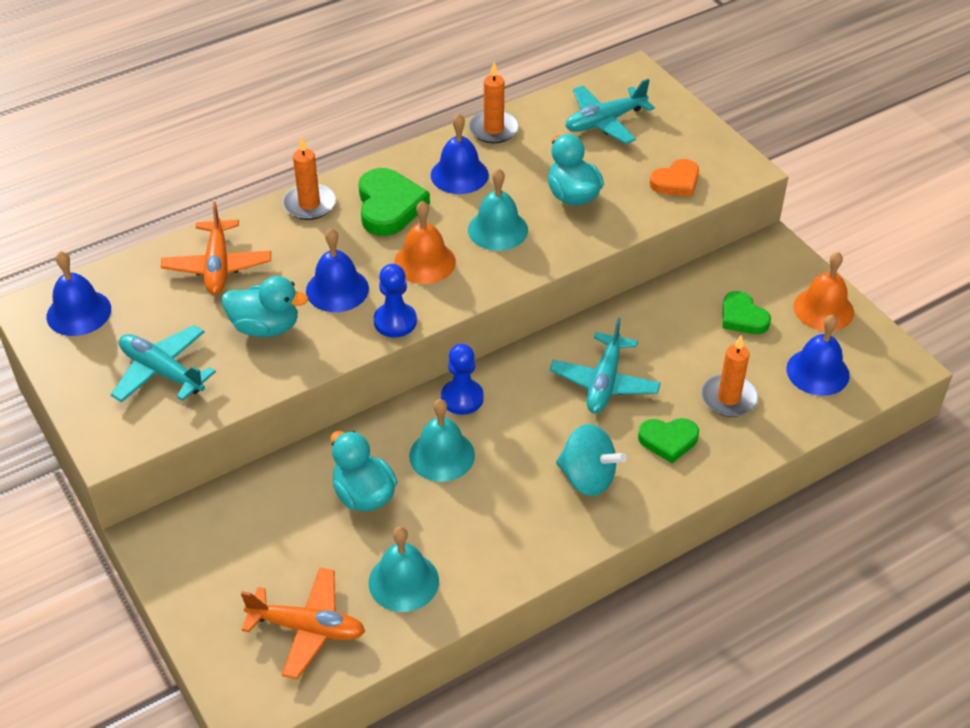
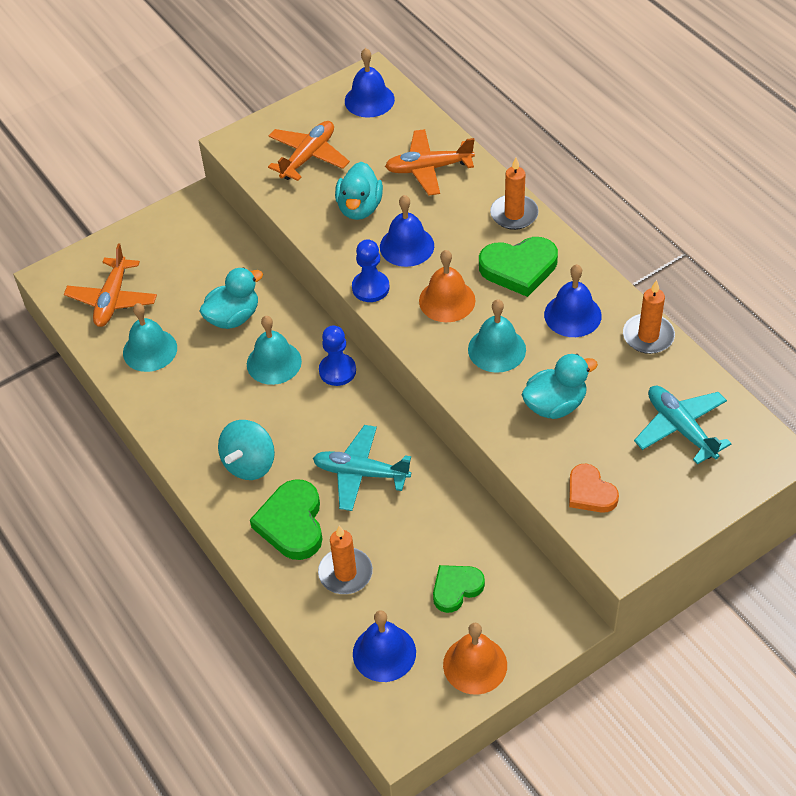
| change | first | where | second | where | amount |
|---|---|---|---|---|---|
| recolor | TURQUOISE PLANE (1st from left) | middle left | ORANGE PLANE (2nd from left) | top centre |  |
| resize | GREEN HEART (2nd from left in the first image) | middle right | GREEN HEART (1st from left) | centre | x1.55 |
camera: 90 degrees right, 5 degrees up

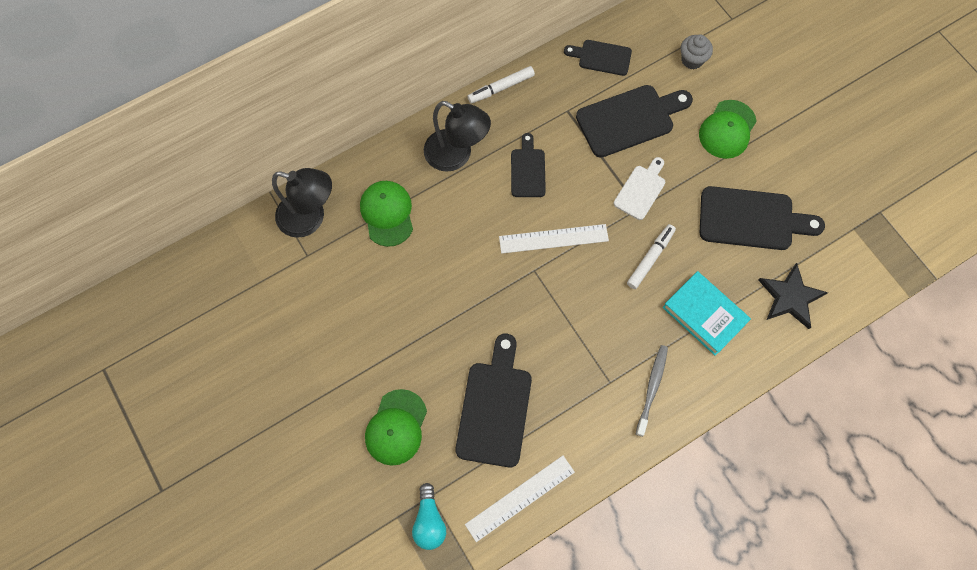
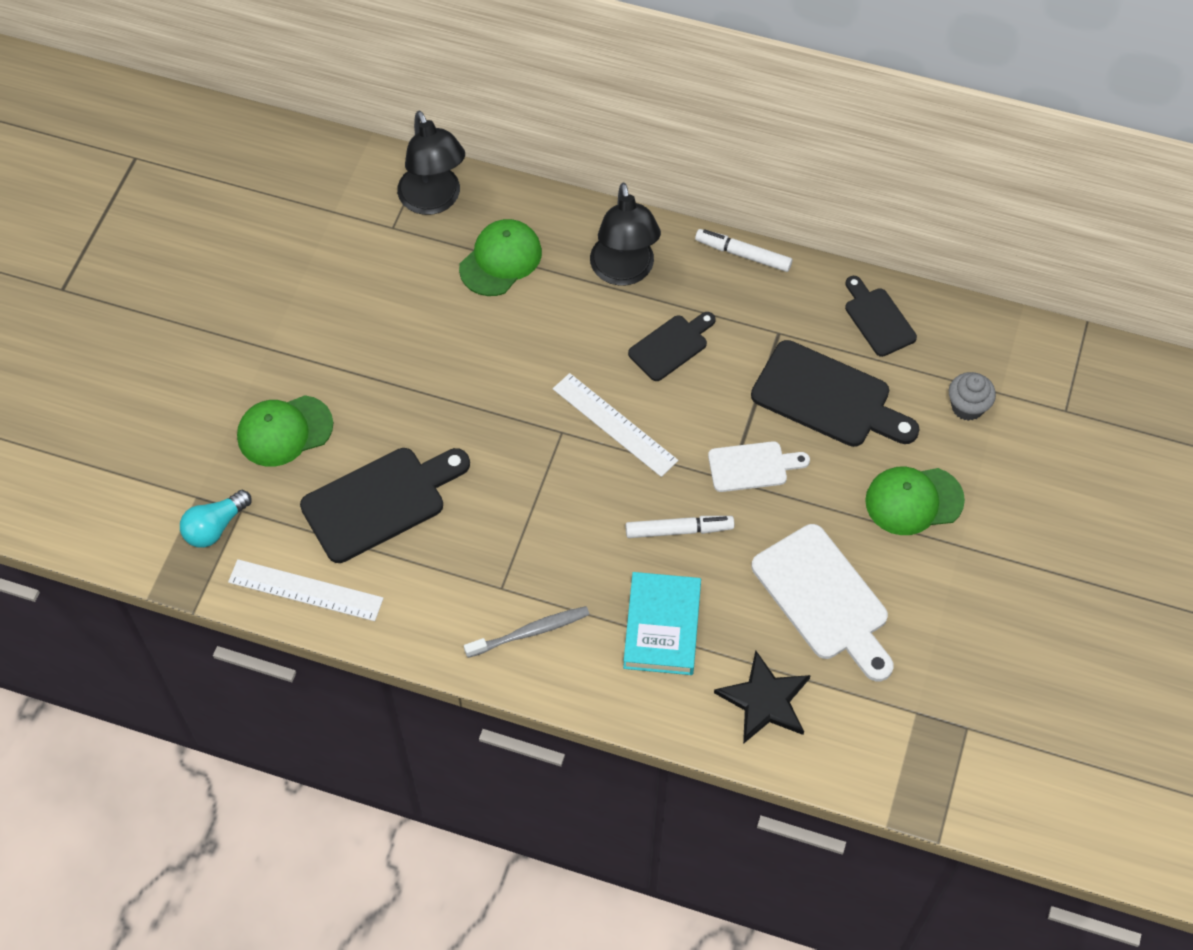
| change | first | where | second | where | amount |
|---|---|---|---|---|---|
| recolor | BLACK CUTTING BOARD (5th from left) | middle right | WHITE CUTTING BOARD (2nd from left) | middle right |  |
camera: 50 degrees right, 10 degrees down

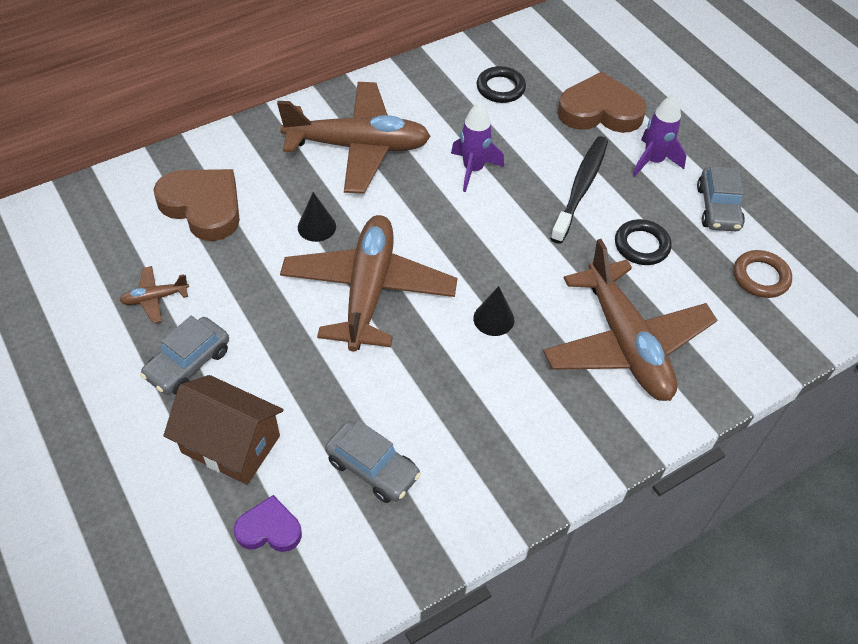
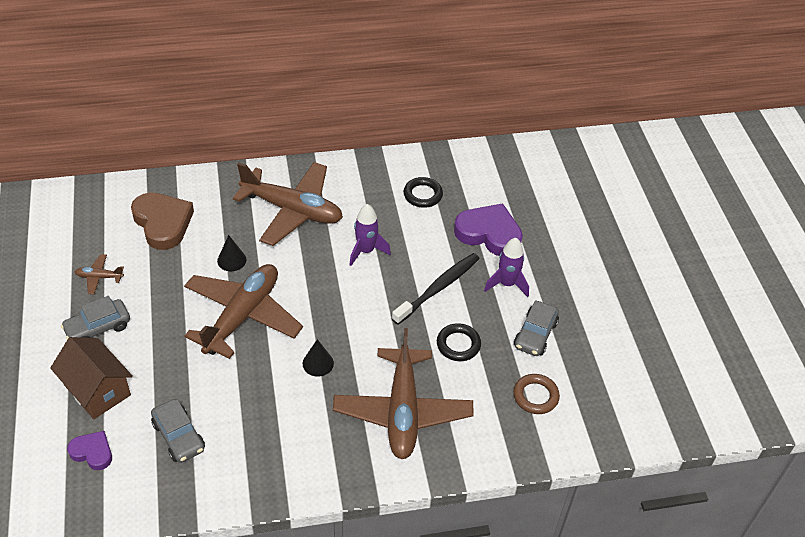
| change | first | where | second | where | amount |
|---|---|---|---|---|---|
| recolor | BROWN HEART (2nd from left) | top right | PURPLE HEART (2nd from left) | centre |  |
camera: 20 degrees right, 5 degrees down

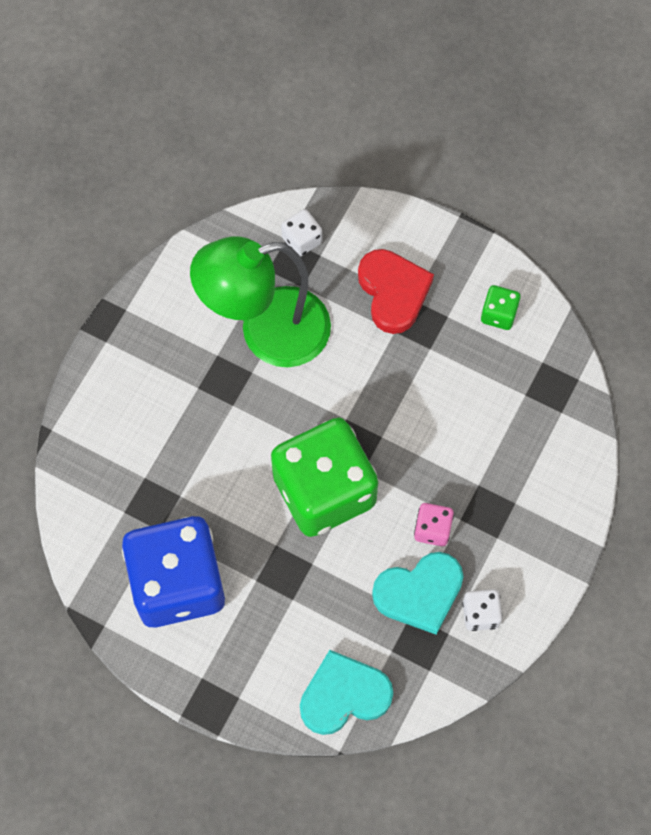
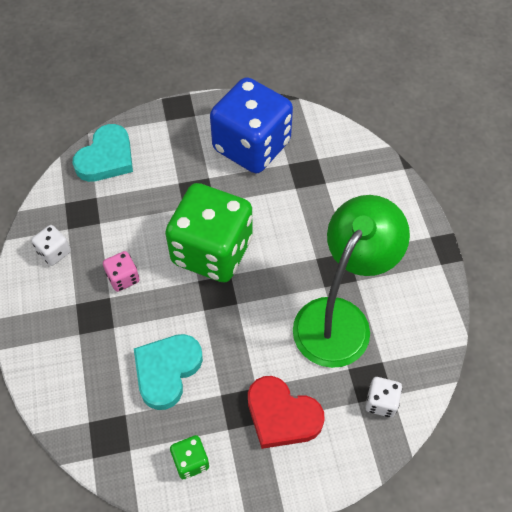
| change | first | where | second | where | amount |
|---|---|---|---|---|---|
| move | TURQUOISE HEART (2nd from left) | bottom centre |  | bottom left |  |
camera: 140 degrees right, 10 degrees down

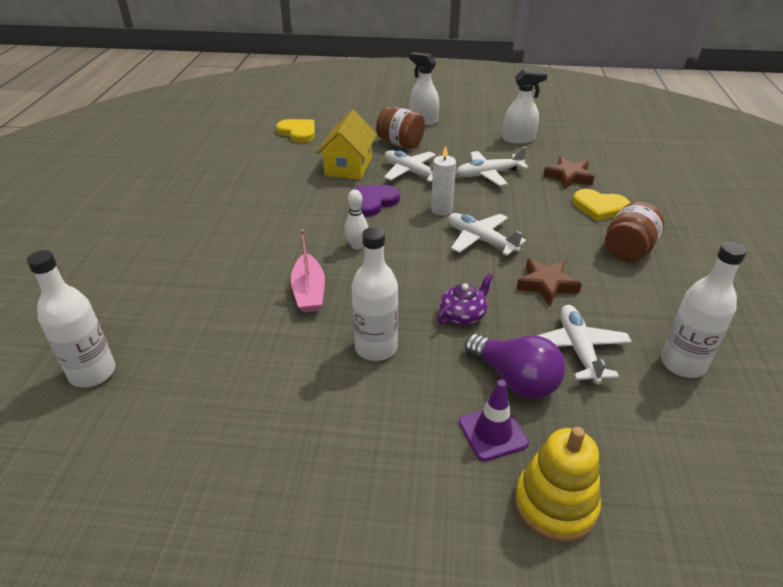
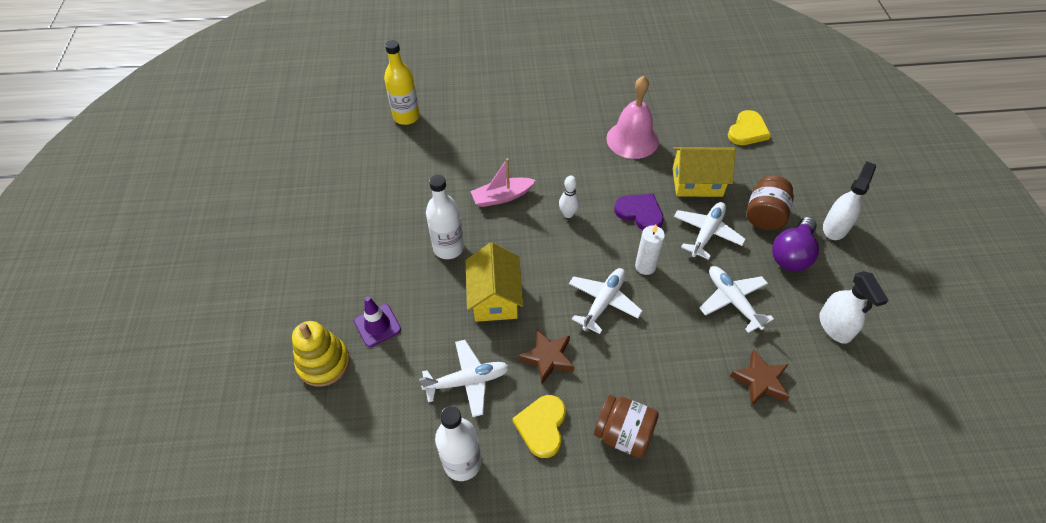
| change | first | where | second | where | amount |
|---|---|---|---|---|---|
| recolor | WHITE BOTTLE (1st from left) | middle left | YELLOW BOTTLE | top centre |  |
| replace | PURPLE TEAPOT | centre | YELLOW HOUSE (1st from left) | centre |  |
| move | PURPLE LIGHT BULB | centre |  | middle right |  |
| move | YELLOW HEART (2nd from left in the first image) | middle right | YELLOW HEART (1st from left) | bottom centre |  |
| insert |  |  | PINK BELL | top centre |  |
camera: 80 degrees right, 15 degrees up

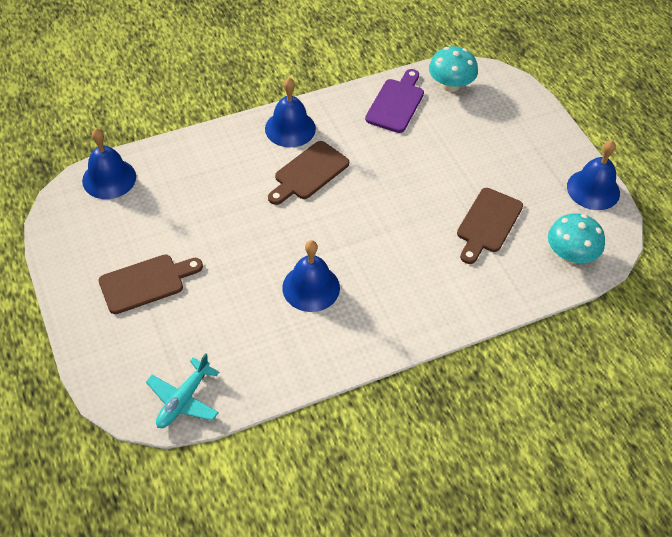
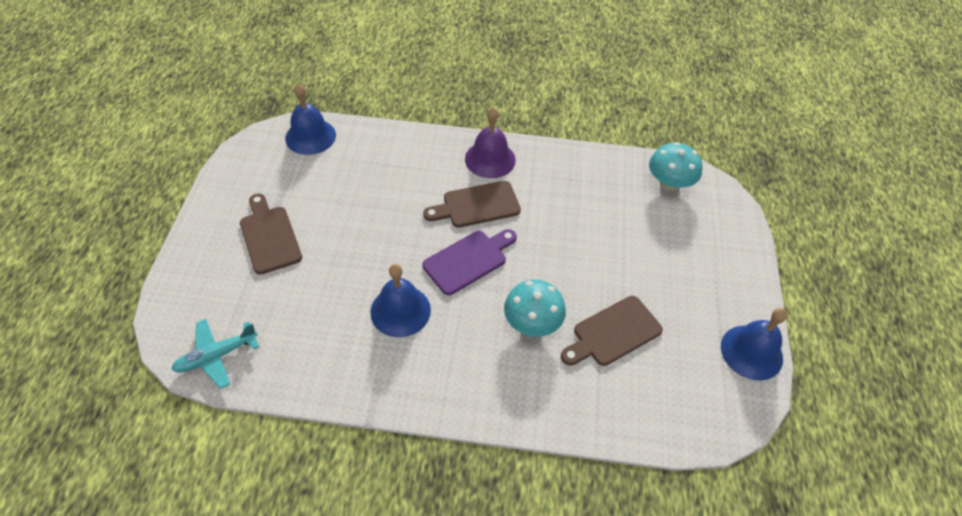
| change | first | where | second | where | amount |
|---|---|---|---|---|---|
| rotate | BROWN CUTTING BOARD (1st from left) | middle left |  | middle left | 120 degrees counterclockwise |
| recolor | BLUE BELL (2nd from left) | top centre | PURPLE BELL | top centre |  |
| move | PURPLE CUTTING BOARD | top centre |  | centre |  |
| move | TURQUOISE MUSHROOM (2nd from left in the first image) | middle right | TURQUOISE MUSHROOM (1st from left) | centre |  |
camera: 30 degrees right, 0 degrees up

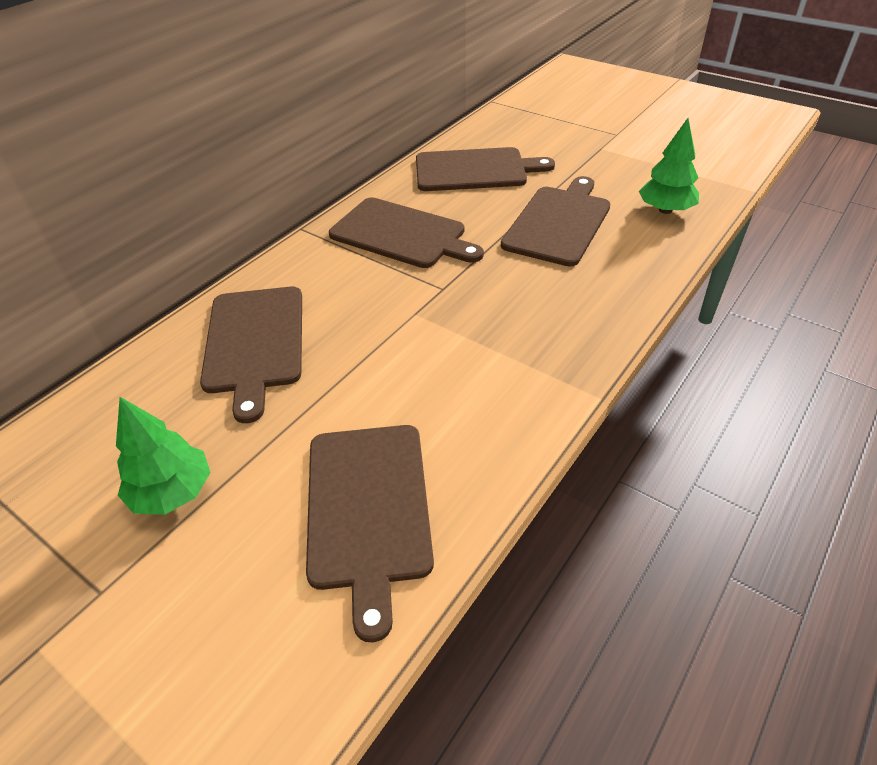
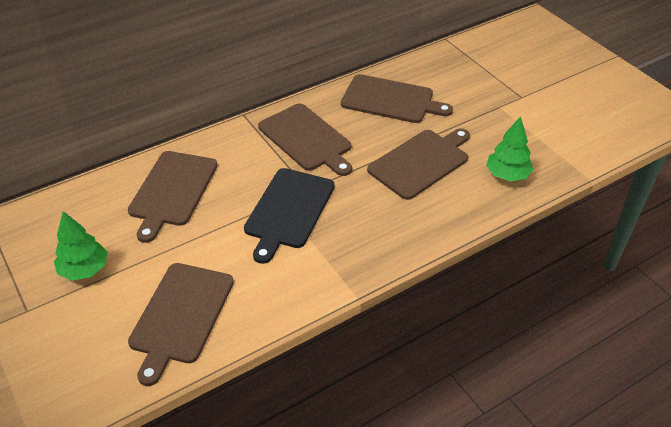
| change | first | where | second | where | amount |
|---|---|---|---|---|---|
| insert |  |  | BLACK CUTTING BOARD | centre |  |
camera: 20 degrees right, 0 degrees up

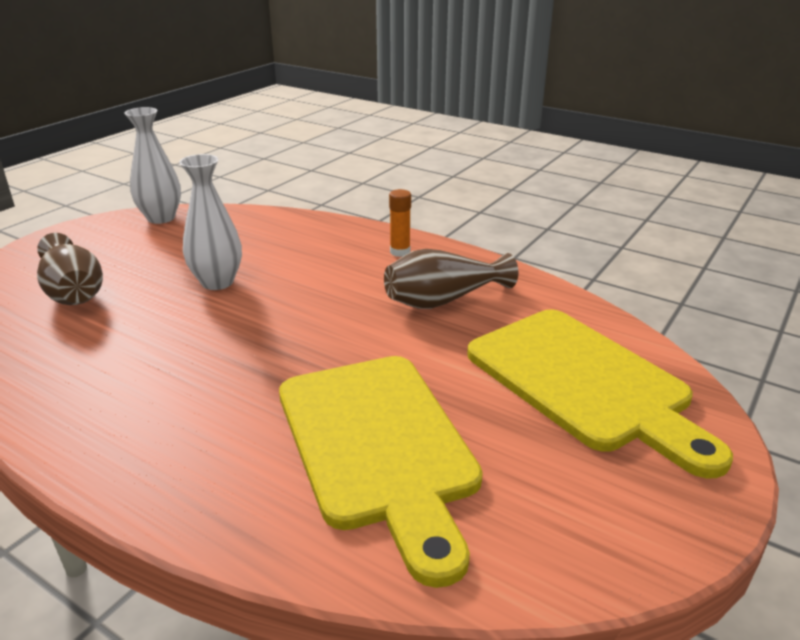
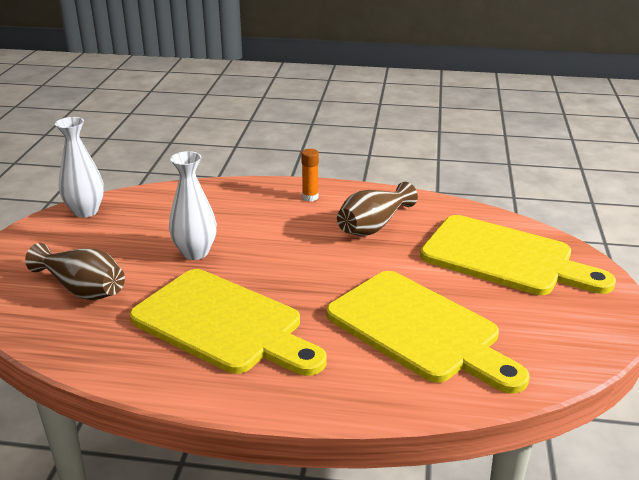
| change | first | where | second | where | amount |
|---|---|---|---|---|---|
| insert |  |  | YELLOW CUTTING BOARD (1st from left) | bottom centre |  |
camera: 25 degrees left, 0 degrees up

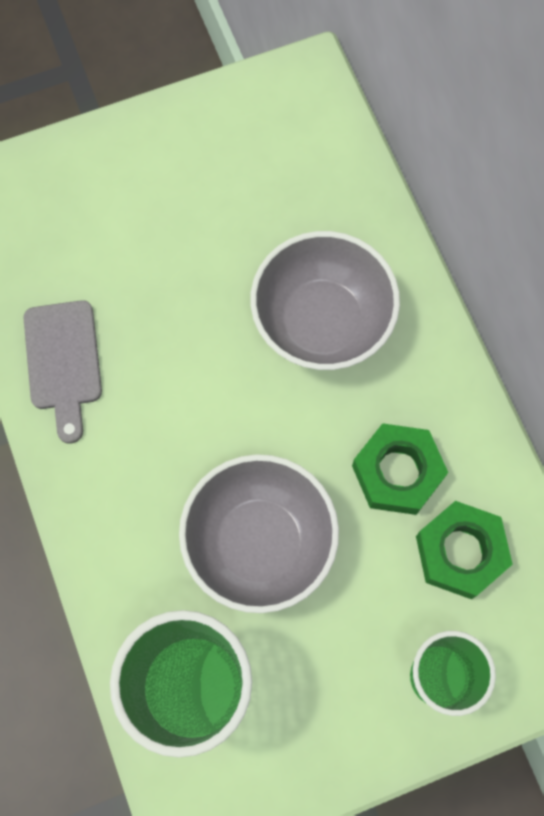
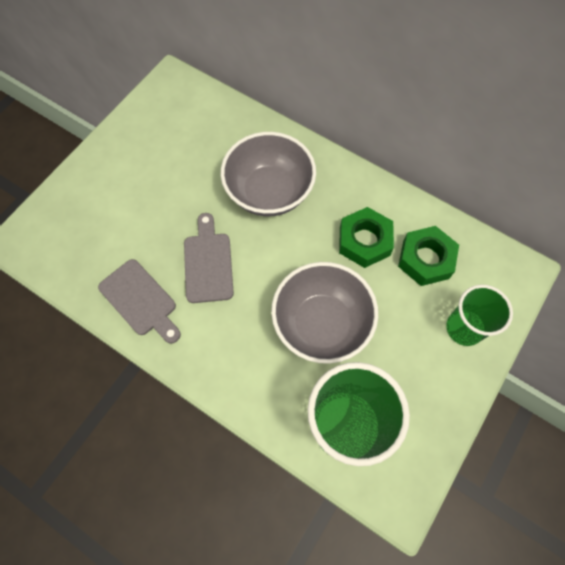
| change | first | where | second | where | amount |
|---|---|---|---|---|---|
| insert |  |  | GREY CUTTING BOARD (2nd from left) | centre |  |
camera: 35 degrees left, 5 degrees down

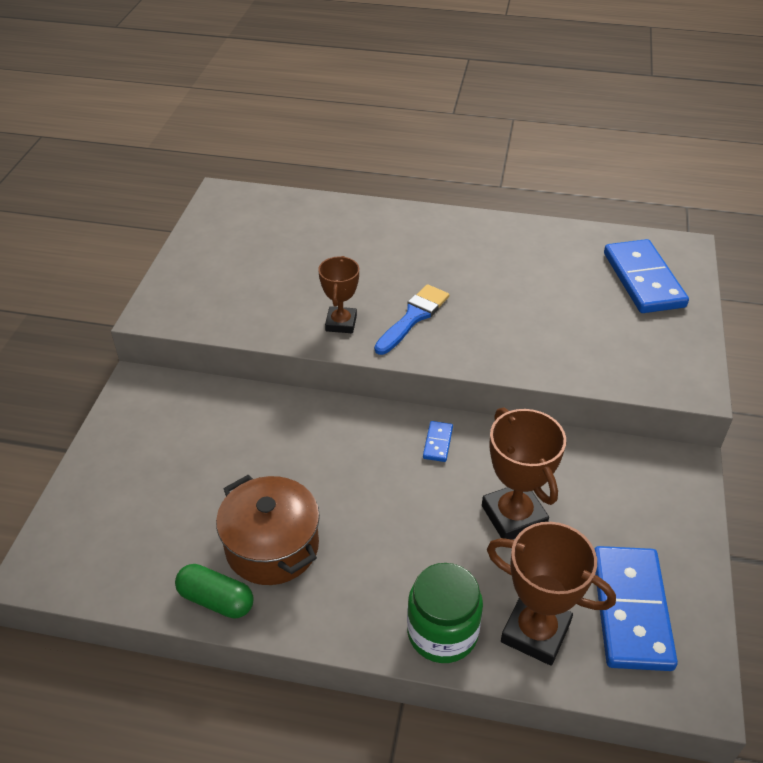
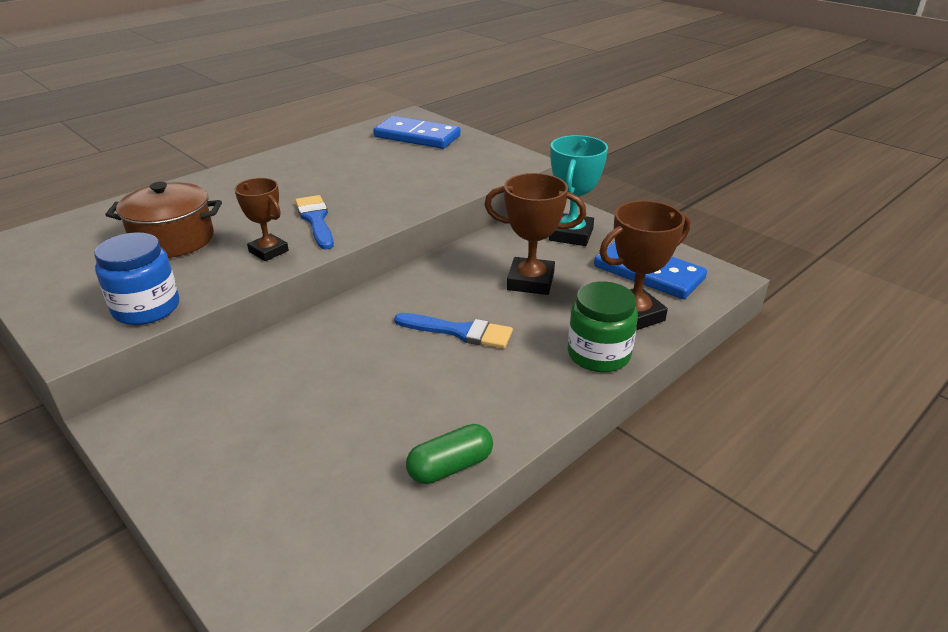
| change | first | where | second | where | amount |
|---|---|---|---|---|---|
| move | BROWN POT | bottom centre |  | middle left |  |
| delete | BLUE DOMINO (1st from left) | centre |  |  |  |
| insert |  |  | BLUE JAR | middle left |  |
| insert |  |  | BLUE BRUSH (2nd from left) | centre |  |
| insert |  |  | TURQUOISE TROPHY | top centre |  |
camera: 55 degrees left, 10 degrees down

